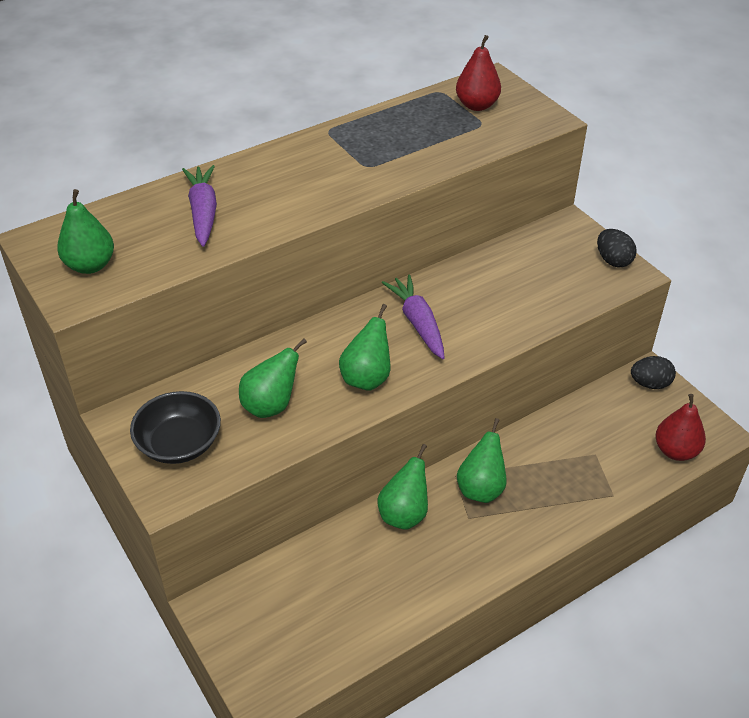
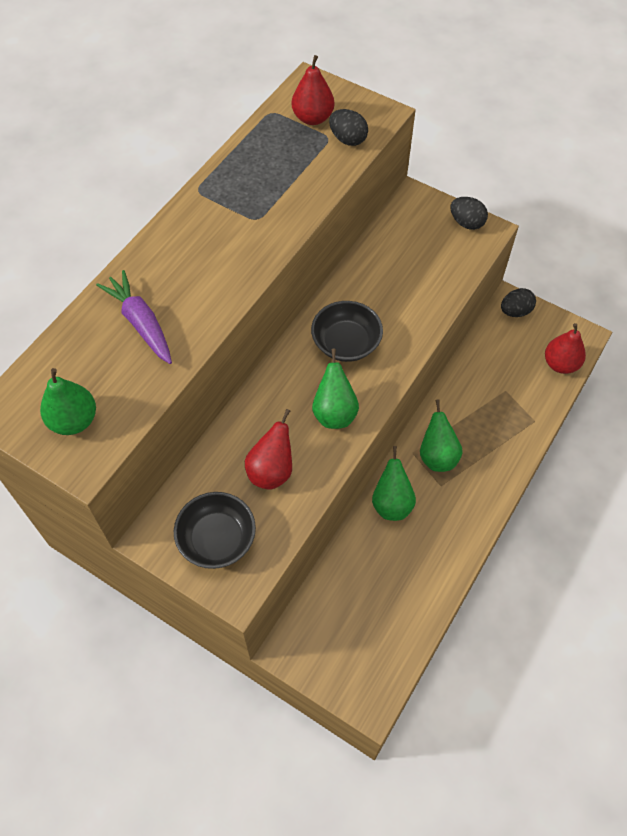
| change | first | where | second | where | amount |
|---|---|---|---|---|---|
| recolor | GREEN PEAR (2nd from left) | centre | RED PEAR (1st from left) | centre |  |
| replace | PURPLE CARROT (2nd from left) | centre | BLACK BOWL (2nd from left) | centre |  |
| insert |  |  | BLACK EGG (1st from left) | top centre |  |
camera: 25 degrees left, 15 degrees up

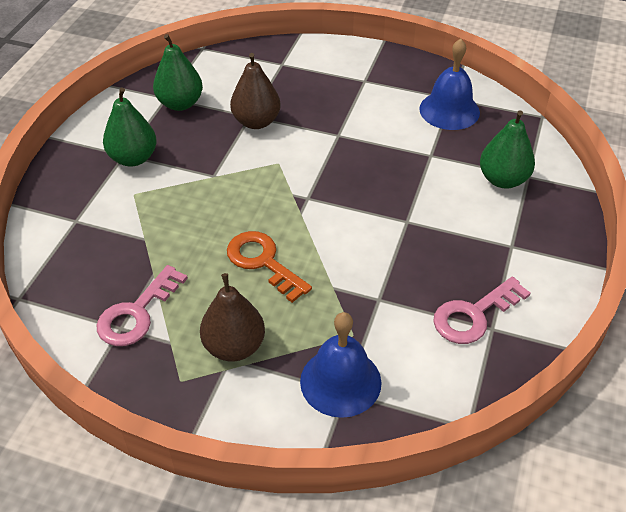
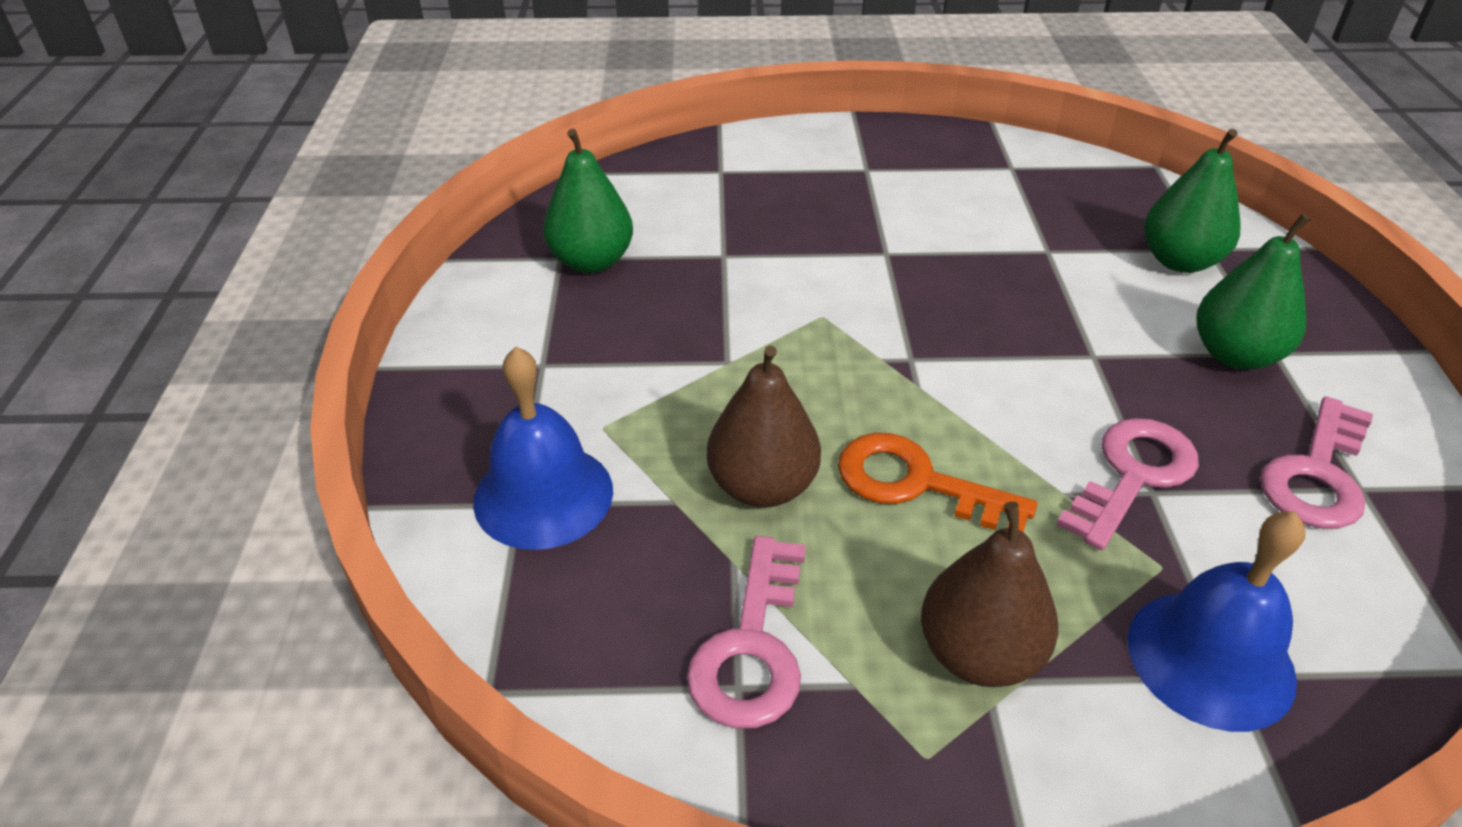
| change | first | where | second | where | amount |
|---|---|---|---|---|---|
| move | GREEN PEAR (1st from left in the first image) | top left | GREEN PEAR (3rd from left) | middle right |  |
| move | BROWN PEAR (2nd from left in the first image) | top centre | BROWN PEAR (1st from left) | centre |  |
| move | BLUE BELL (2nd from left in the first image) | top right | BLUE BELL (1st from left) | centre |  |
| insert |  |  | PINK KEY (2nd from left) | middle right |  |
camera: 20 degrees left, 5 degrees down

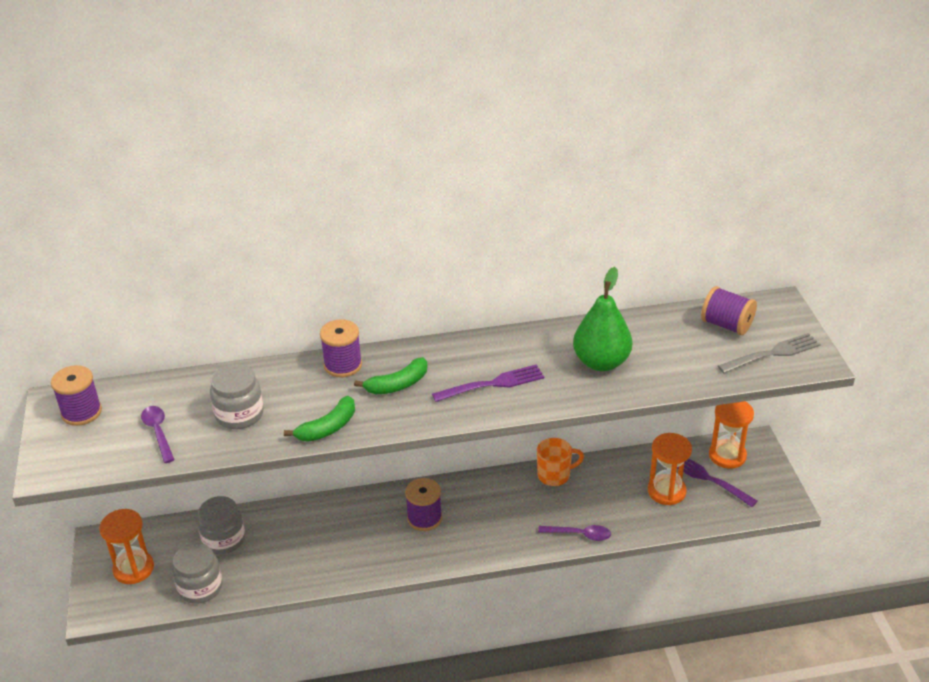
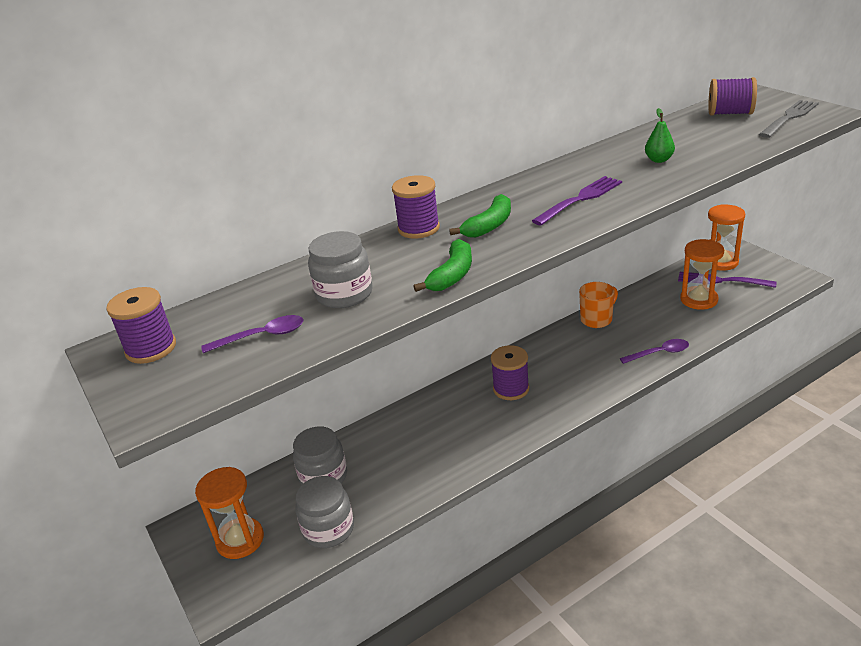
| change | first | where | second | where | amount |
|---|---|---|---|---|---|
| rotate | PURPLE SPOON (1st from left) | middle left |  | middle left | 120 degrees clockwise |
| resize | GREEN PEAR | centre |  | top right | x0.49 |
camera: 20 degrees left, 5 degrees down

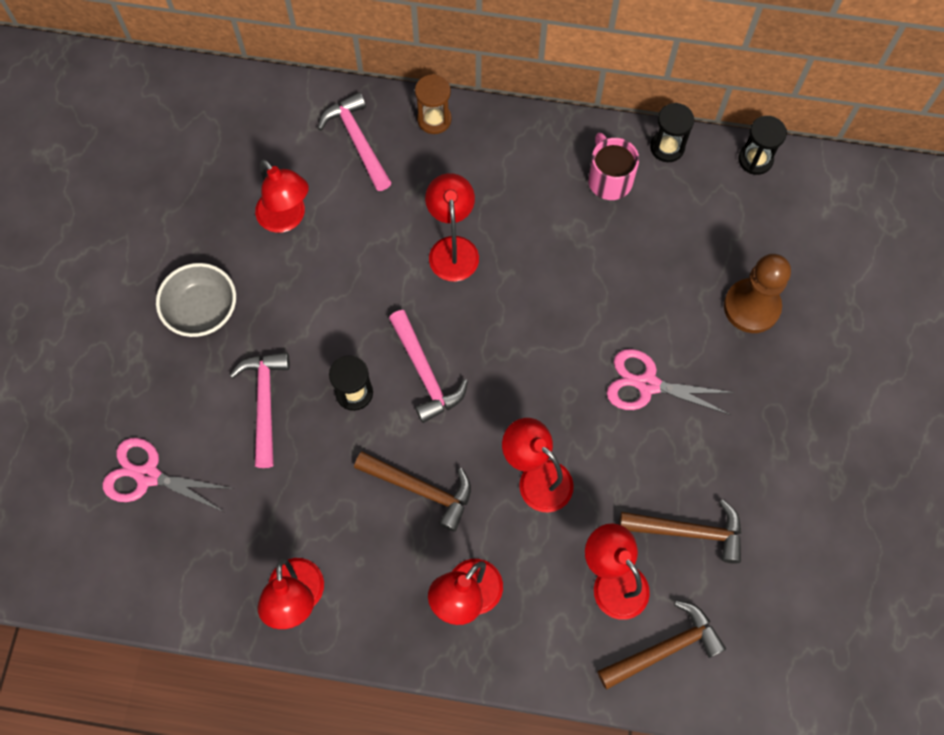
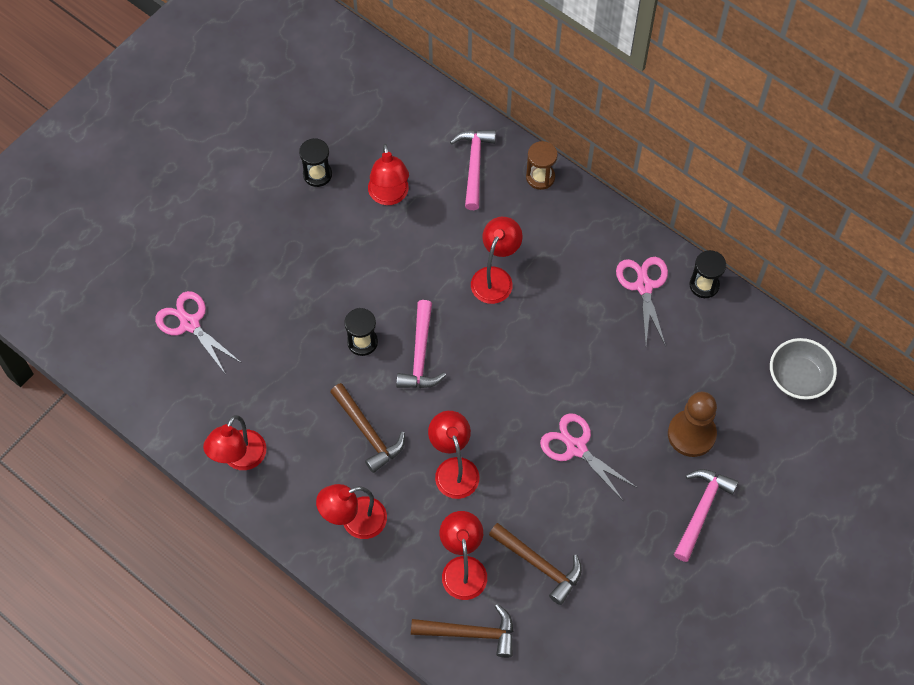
| change | first | where | second | where | amount |
|---|---|---|---|---|---|
| move | GREY BOWL | middle left |  | middle right |  |
| move | PINK HAMMER (1st from left in the first image) | middle left | PINK HAMMER (3rd from left) | bottom right |  |
| replace | PINK MUG | top centre | PINK SCISSORS (3rd from left) | middle right |  |
| move | BLACK HOURGLASS (3rd from left in the first image) | top right | BLACK HOURGLASS (1st from left) | top centre |  |
camera: 30 degrees right, 5 degrees down

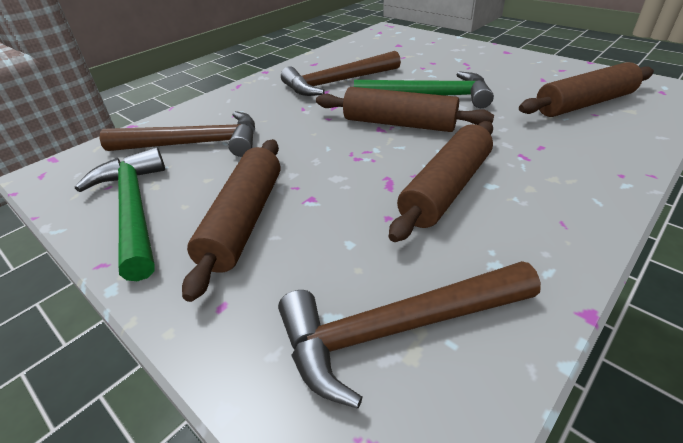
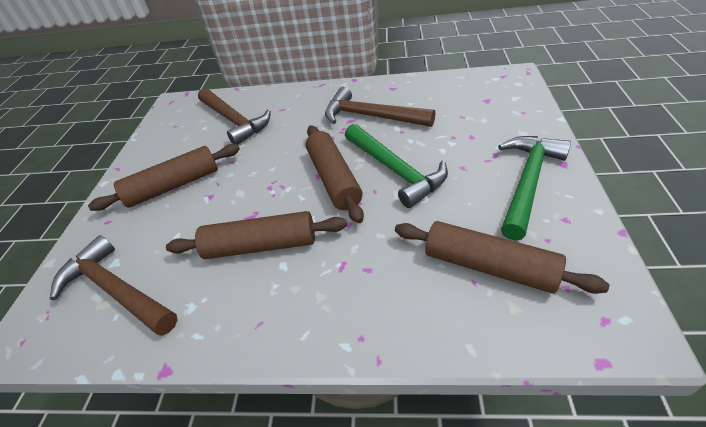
| change | first | where | second | where | amount |
|---|---|---|---|---|---|
| move | GREEN HAMMER (1st from left in the first image) | middle left | GREEN HAMMER (2nd from left) | middle right |  |
camera: 55 degrees right, 5 degrees up

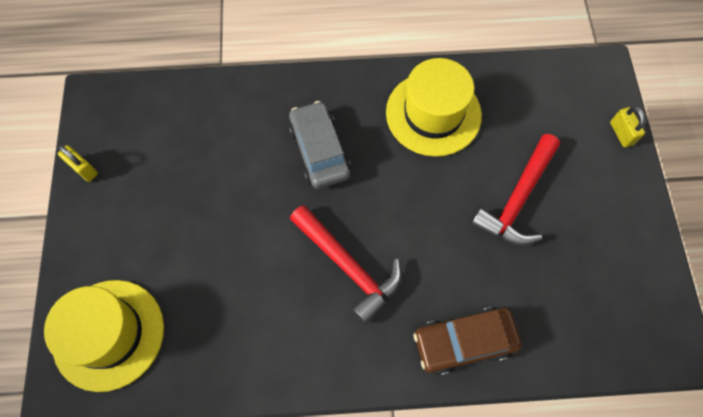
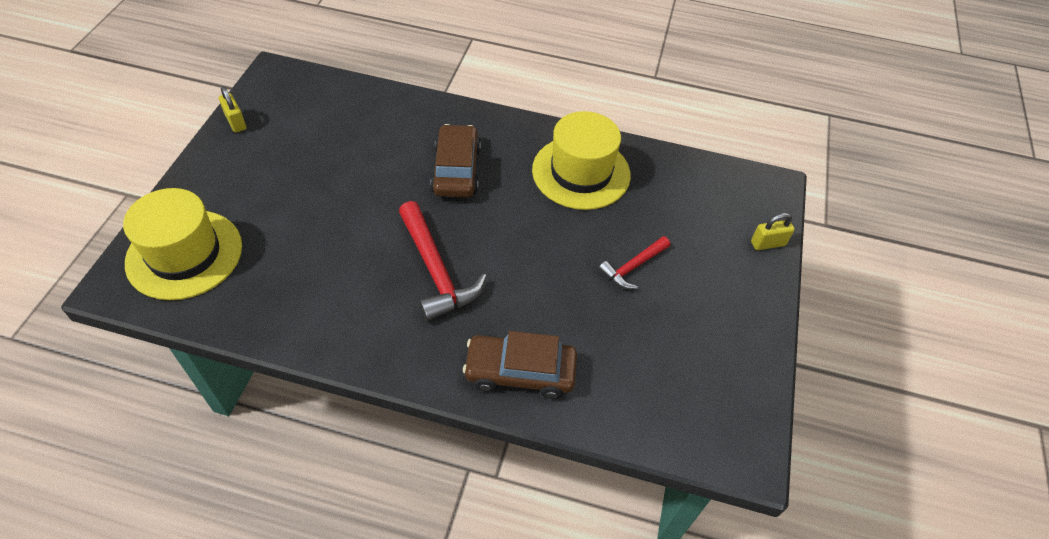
| change | first | where | second | where | amount |
|---|---|---|---|---|---|
| recolor | GREY CAR | centre | BROWN CAR (1st from left) | top centre |  |
| resize | RED HAMMER (2nd from left) | middle right |  | centre | x0.59 |
| rotate | YELLOW PADLOCK (2nd from left) | top right |  | middle right | 75 degrees clockwise |
camera: 15 degrees right, 15 degrees down

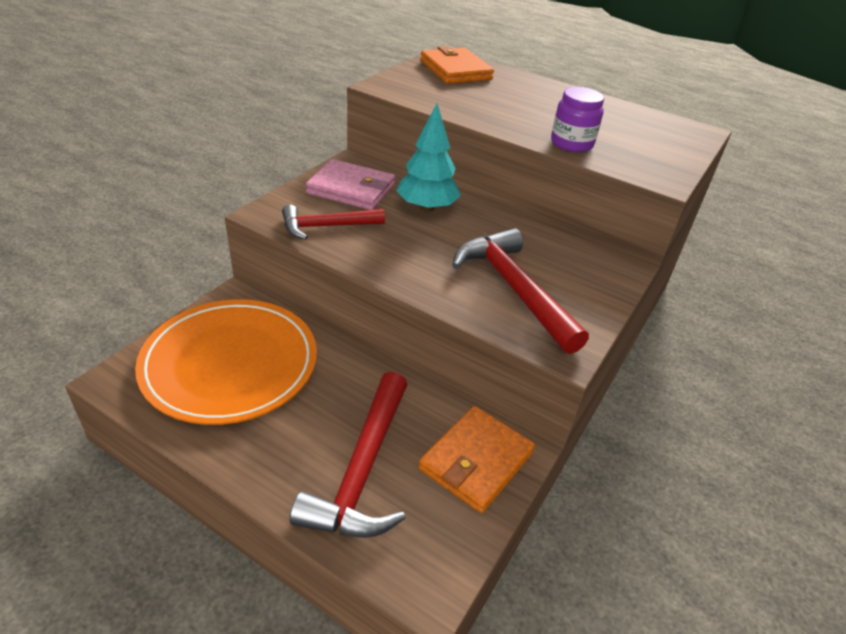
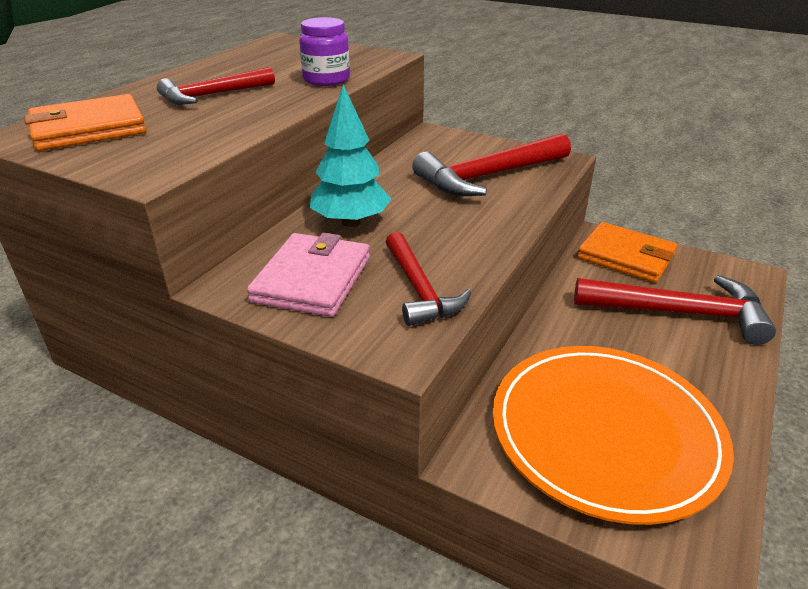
| change | first | where | second | where | amount |
|---|---|---|---|---|---|
| insert |  |  | RED HAMMER (1st from left) | top left |  |
camera: 90 degrees left, 5 degrees down

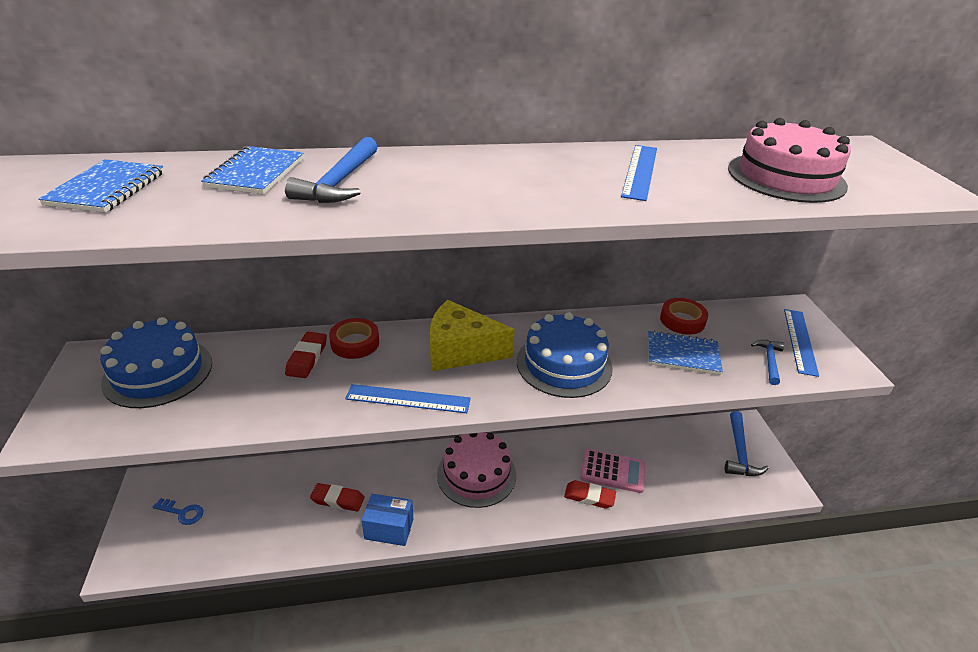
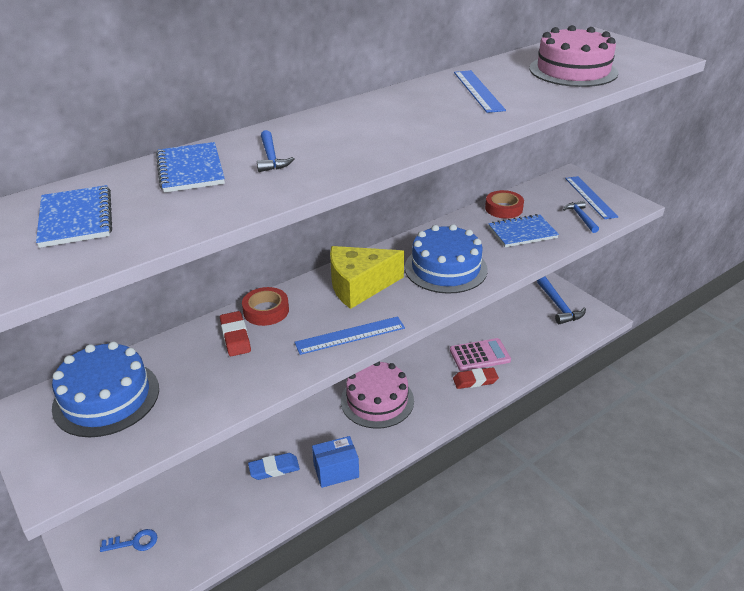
| change | first | where | second | where | amount |
|---|---|---|---|---|---|
| resize | BLUE HAMMER (1st from left) | top centre |  | top centre | x0.63 |
| recolor | RED ERASER (2nd from left) | bottom centre | BLUE ERASER | bottom centre |  |
camera: 25 degrees left, 0 degrees up

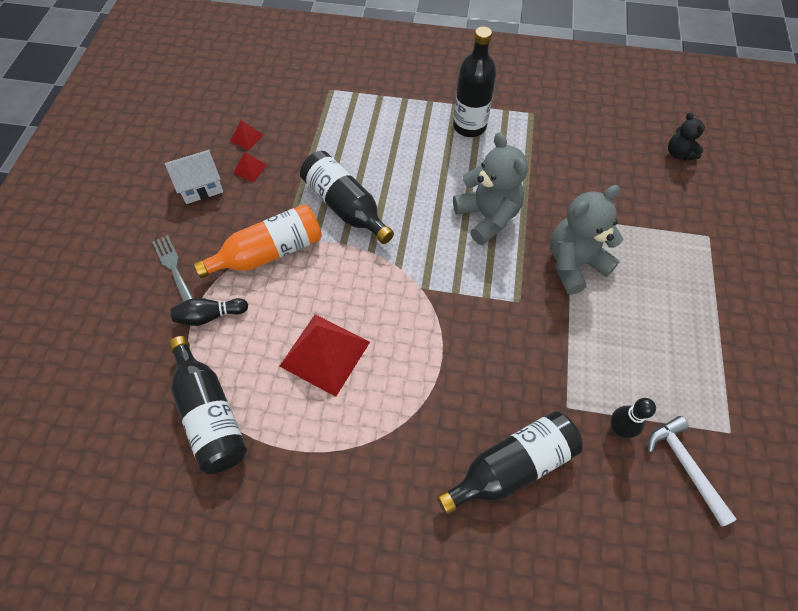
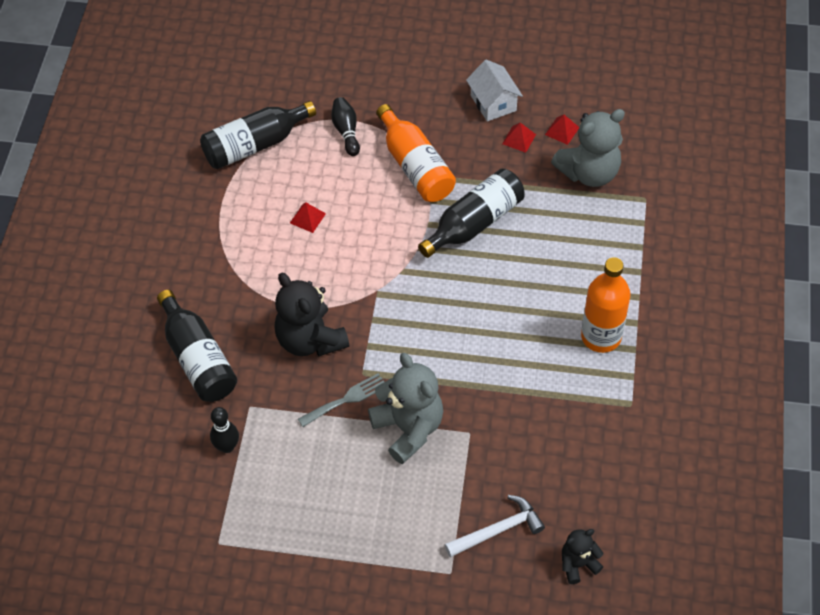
| change | first | where | second | where | amount |
|---|---|---|---|---|---|
| move | GREY FORK | middle left |  | centre |  |
| resize | RED PYRAMID (3rd from left in the first image) | centre | RED PYRAMID (1st from left) | centre | x0.45 |
| recolor | BLACK BOTTLE (3rd from left) | top centre | ORANGE BOTTLE (2nd from left) | middle right |  |
| move | GREY TEDDY BEAR (1st from left in the first image) | top centre | GREY TEDDY BEAR (2nd from left) | top right |  |
| move | WHITE HAMMER | bottom right |  | bottom centre |  |
| insert |  |  | BLACK TEDDY BEAR (1st from left) | centre |  |
camera: 90 degrees right, 5 degrees down

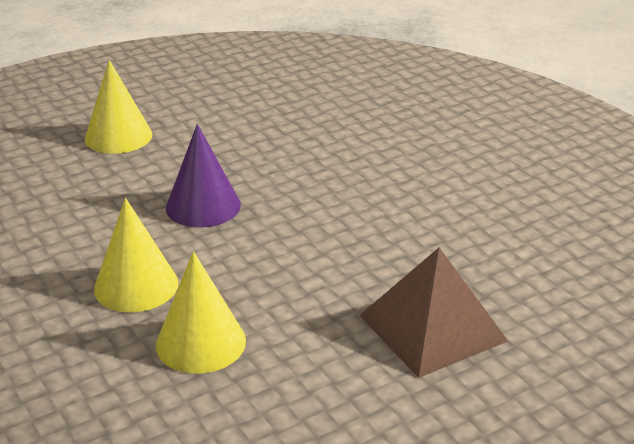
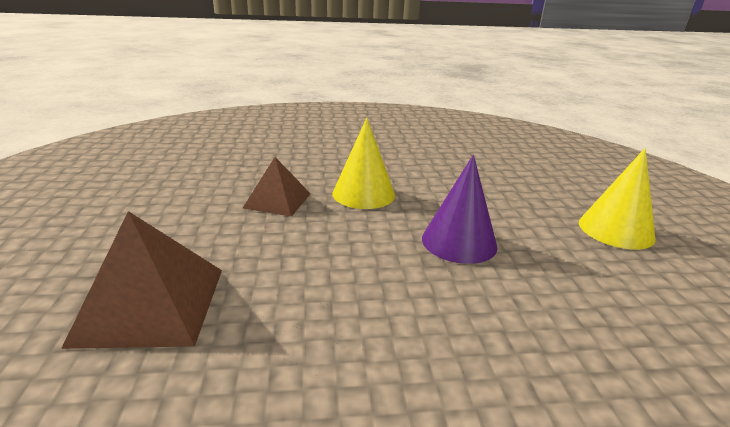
| change | first | where | second | where | amount |
|---|---|---|---|---|---|
| replace | YELLOW CONE (3rd from left) | bottom left | BROWN PYRAMID (2nd from left) | centre |  |
camera: 115 degrees right, 5 degrees down

